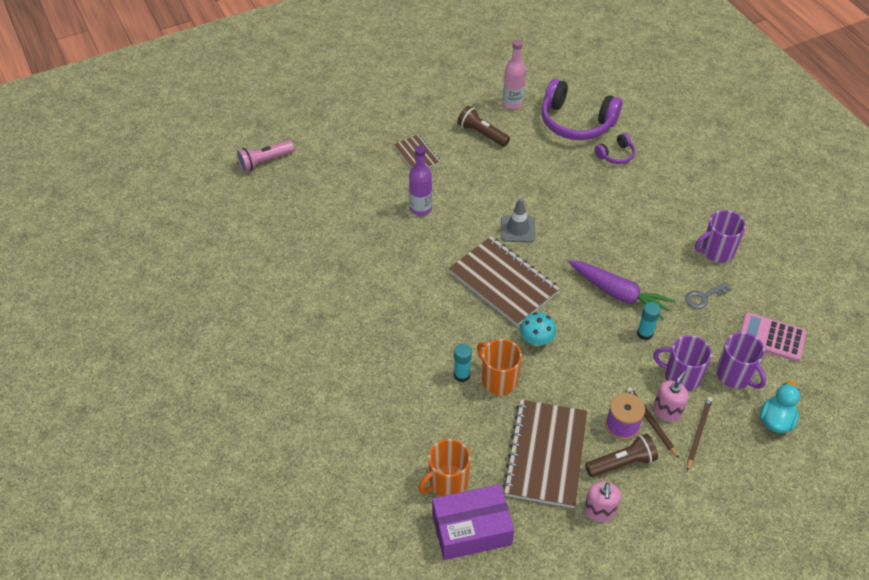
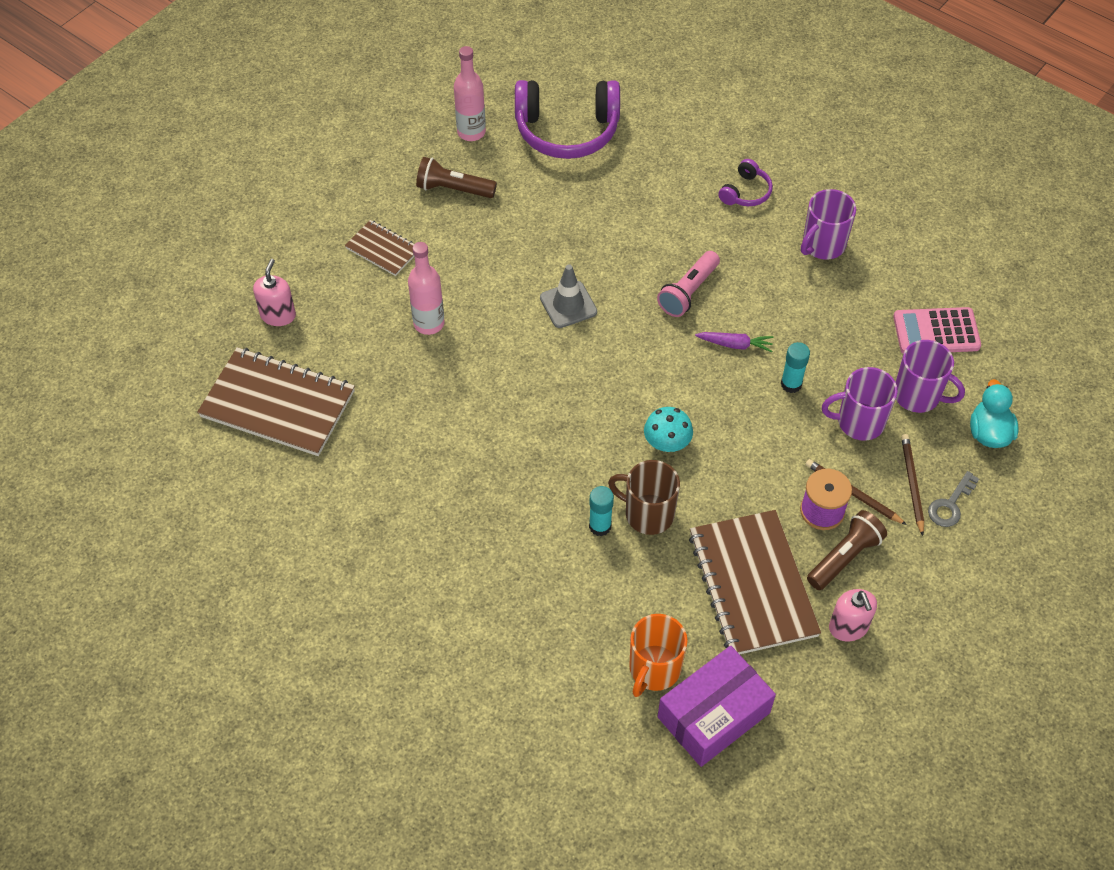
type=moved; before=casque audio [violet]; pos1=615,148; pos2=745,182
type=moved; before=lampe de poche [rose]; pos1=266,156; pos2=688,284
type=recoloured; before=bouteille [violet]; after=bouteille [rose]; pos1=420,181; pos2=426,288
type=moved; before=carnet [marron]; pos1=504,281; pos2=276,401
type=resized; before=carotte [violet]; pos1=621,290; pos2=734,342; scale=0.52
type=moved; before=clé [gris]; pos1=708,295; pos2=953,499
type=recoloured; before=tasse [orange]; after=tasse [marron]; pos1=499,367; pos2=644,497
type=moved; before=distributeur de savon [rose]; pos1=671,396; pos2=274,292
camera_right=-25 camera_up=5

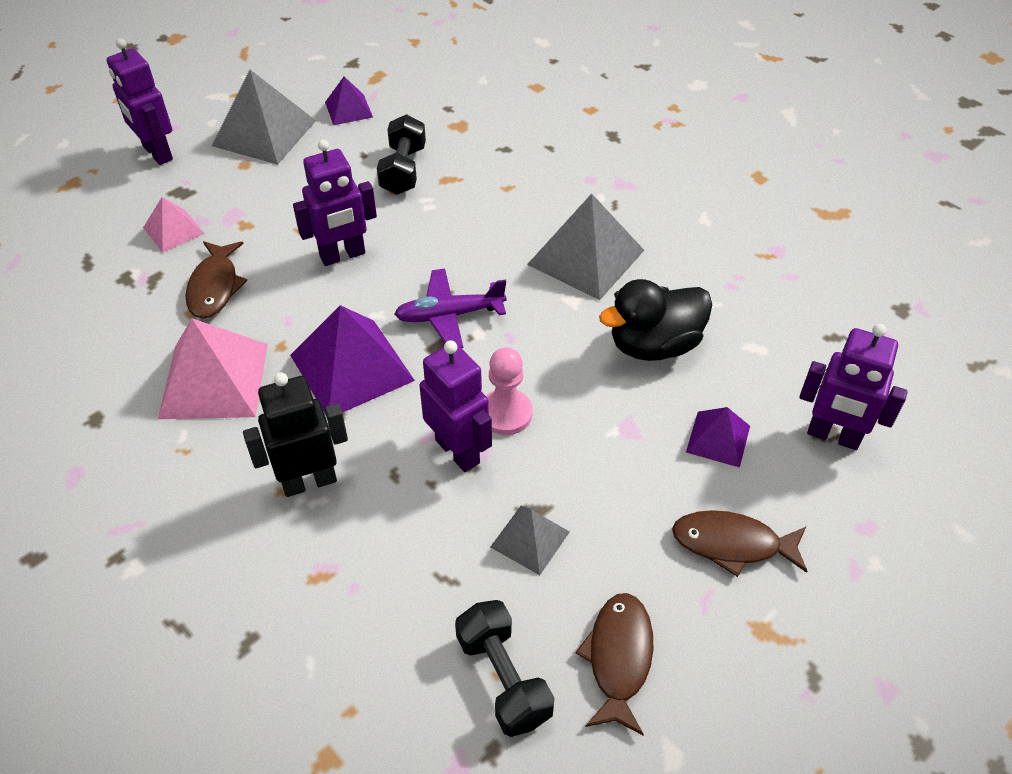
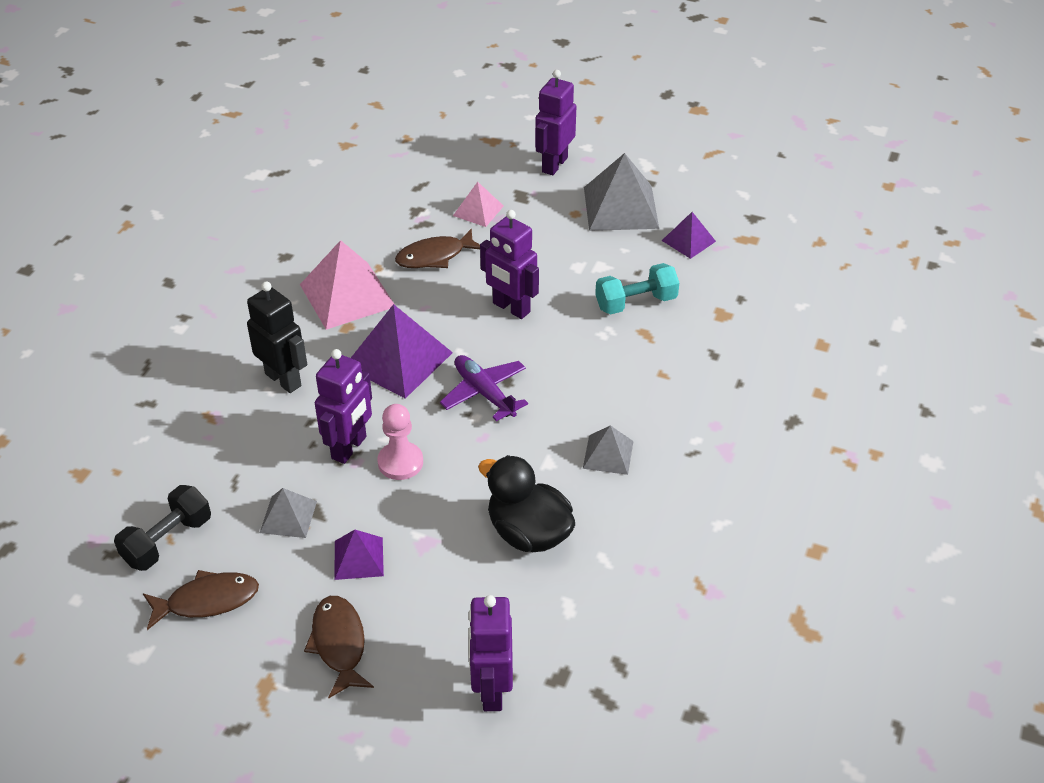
type=recoloured; before=haltère [noir]; after=haltère [turquoise]; pos1=401,154; pos2=637,289
type=resized; before=pyramide [gris]; pos1=585,246; pos2=608,450; scale=0.54
type=moved; before=pyramide [violet]; pos1=718,437; pos2=359,555
camera_right=65 camera_up=-5

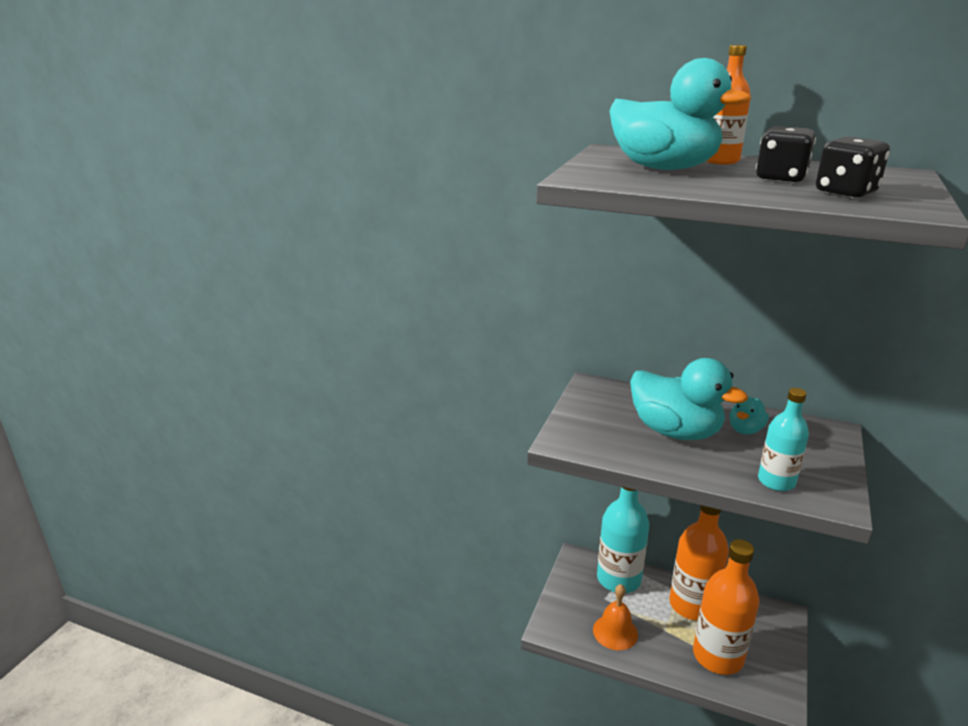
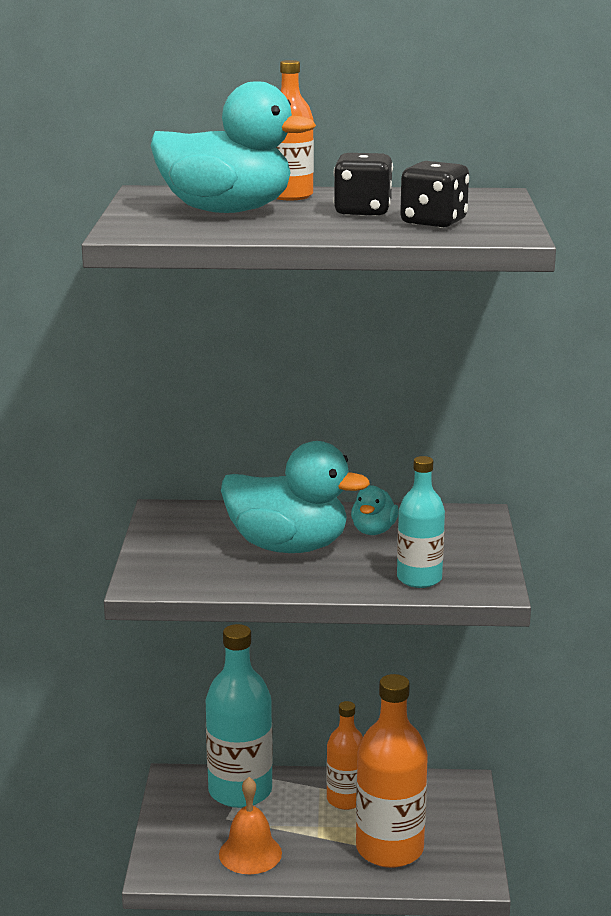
type=resized; before=bouteille [orange]; pos1=699,563; pos2=344,755; scale=0.6
camera_right=-20 camera_up=-5

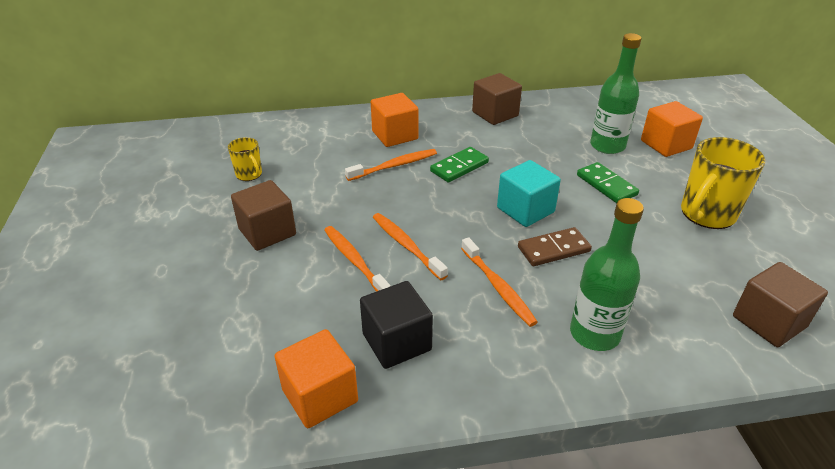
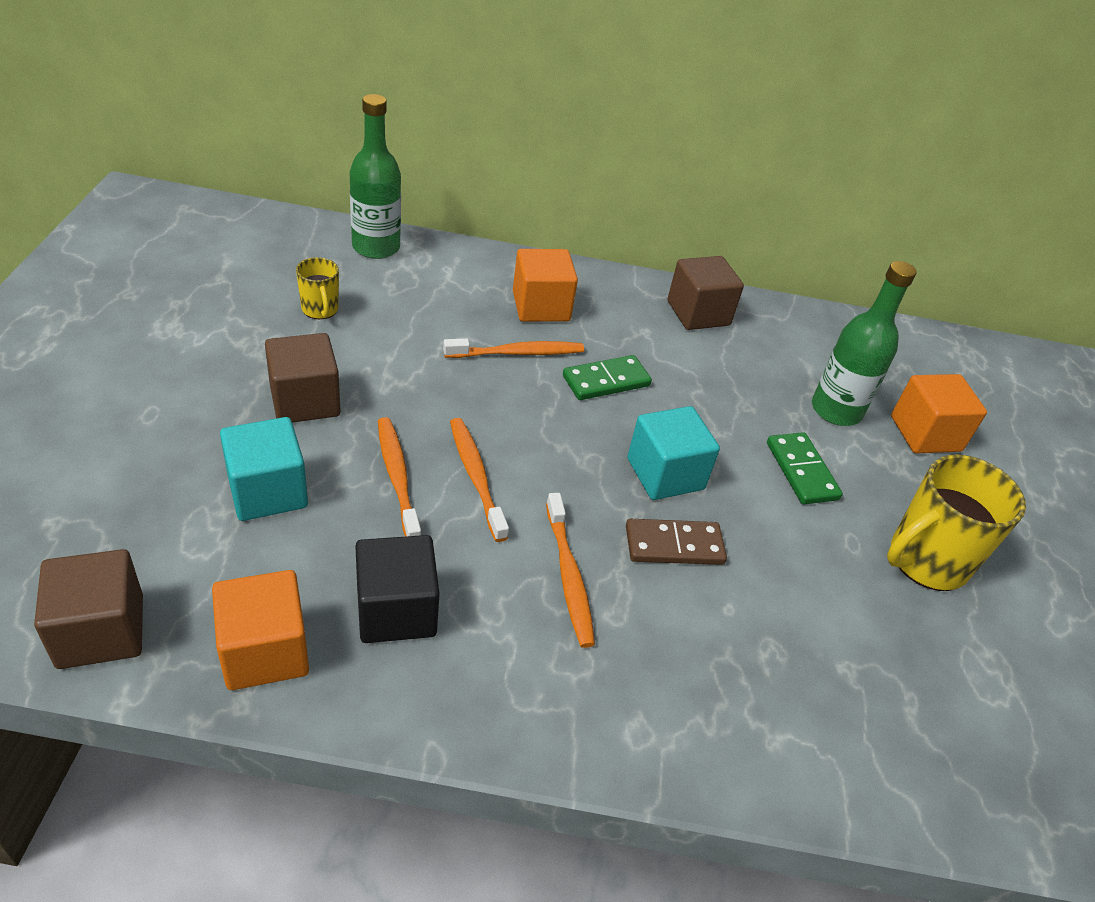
type=moved; before=bouteille [vert]; pos1=607,274; pos2=375,176
type=moved; before=cube [marron]; pos1=780,304; pos2=88,609
type=added; after=cube [turquoise]; pos2=264,469
camera_right=10 camera_up=5

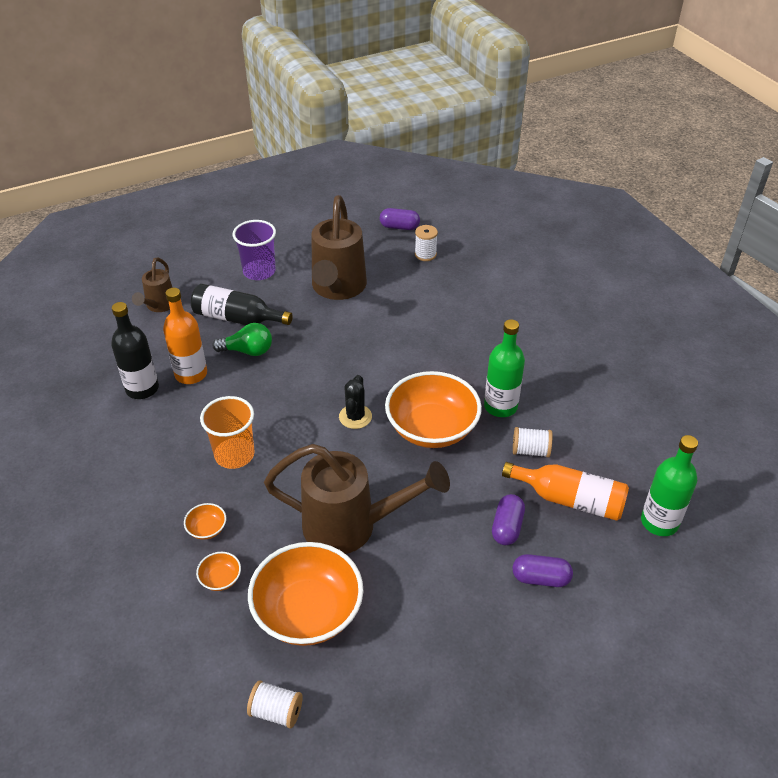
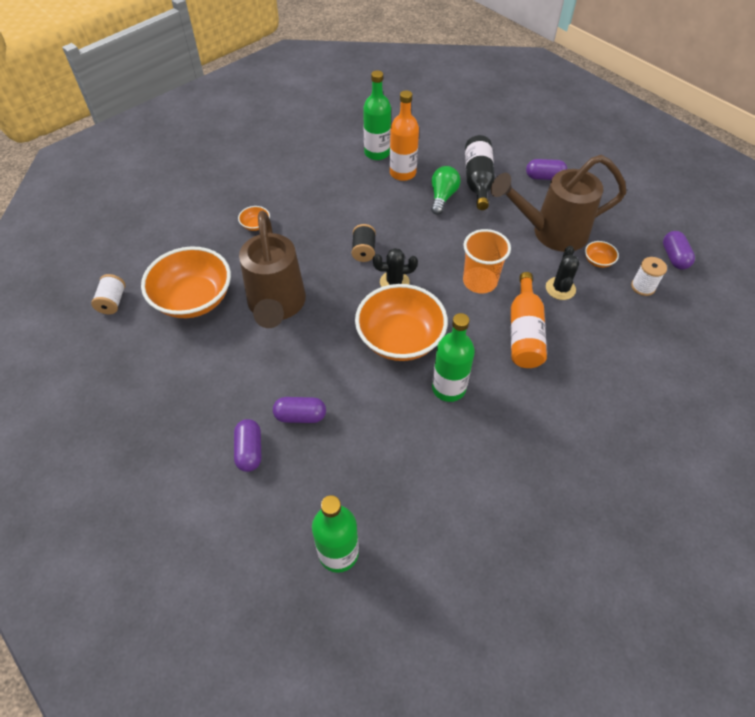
type=replaced; before=gobelet [violet]; after=gélule [violet]; pos1=254,250; pos2=546,169
type=removed; before=arrosoir [marron]; pos1=152,284
type=recoloured; before=bouteille [noir]; after=bouteille [vert]; pos1=135,350; pos2=377,115
type=turned; before=ampoule [vert]; pos1=242,339; pos2=446,190; turn=-150
type=moved; before=gobelet [orange]; pos1=227,432; pos2=487,261
type=removed; before=bobine [blanc]; pos1=532,442
type=moved; before=bouteille [orange]; pos1=565,491; pos2=529,320
type=moved; before=bol [orange]; pos1=218,571; pos2=602,254
type=added; after=bobine [noir]; pos2=364,243
type=added; after=cactus [noir]; pos2=563,273
camera_right=75 camera_up=10

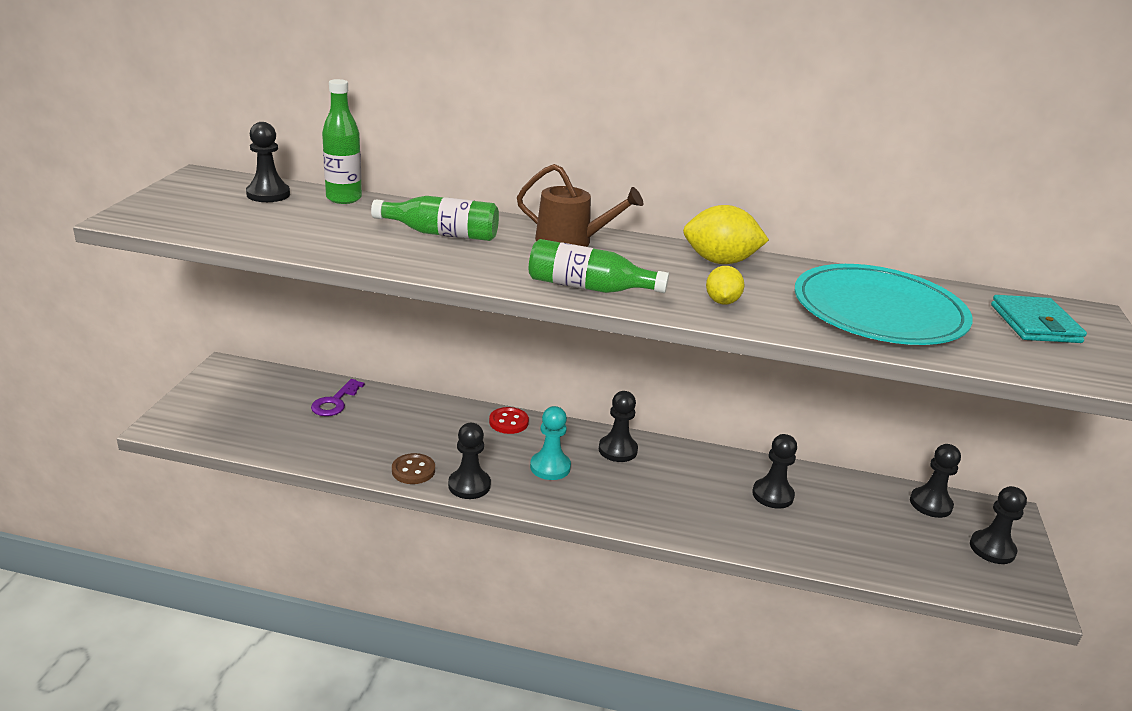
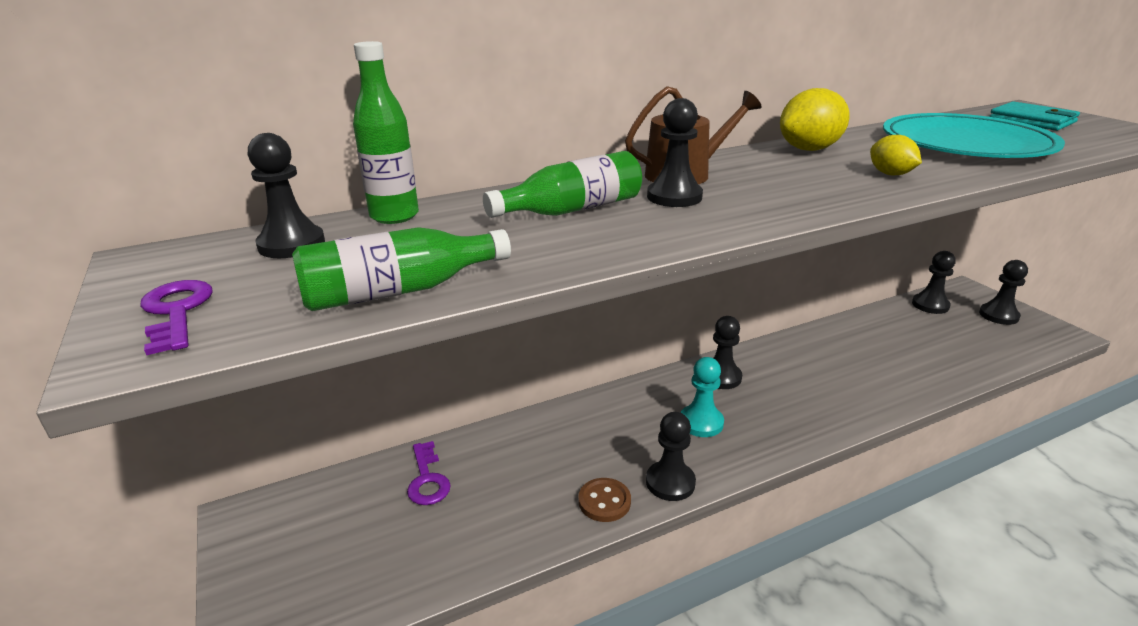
type=moved; before=bouteille [vert]; pos1=599,266; pos2=401,269
type=removed; before=bouton [rouge]; pos1=509,420
type=moved; before=pion [noir]; pos1=774,471; pos2=675,152
type=added; after=clé [violet]; pos2=176,317
camera_right=-35 camera_up=0

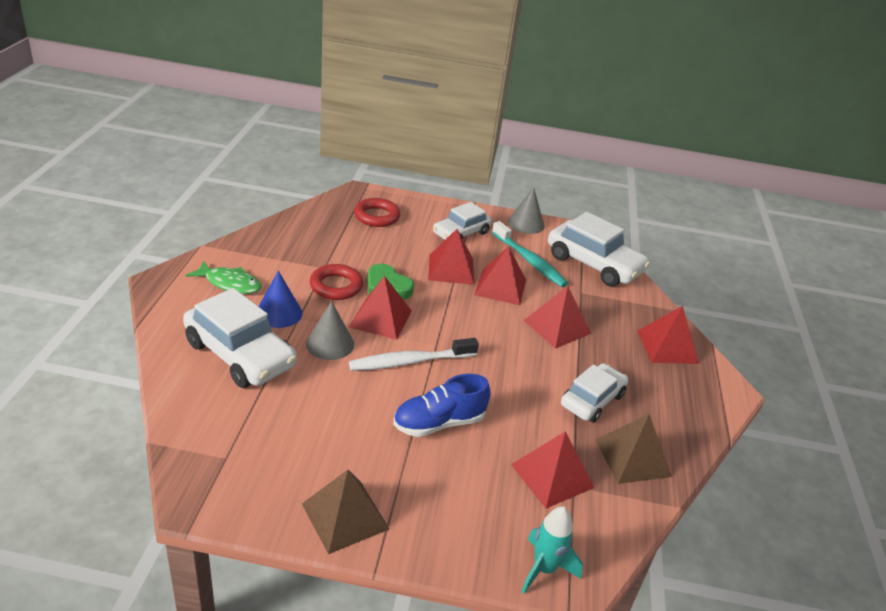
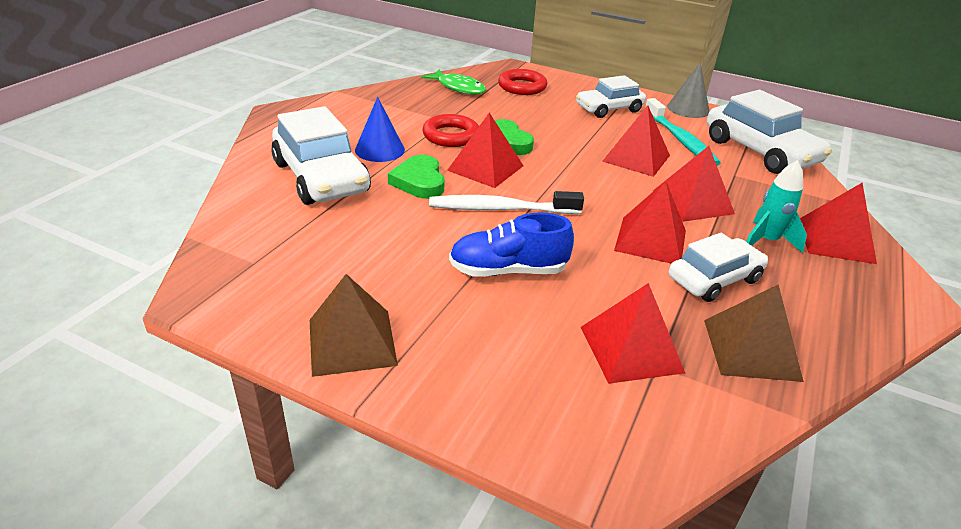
type=moved; before=pyramide [rouge]; pos1=451,257; pos2=650,222
type=moved; before=poisson [vert]; pos1=224,277; pos2=453,82
type=replaced; before=cône [gris]; after=cœur [vert]; pos1=330,330; pos2=416,177
type=moved; before=fusée [turquoise]; pos1=552,550; pos2=776,206
camera_right=20 camera_up=0

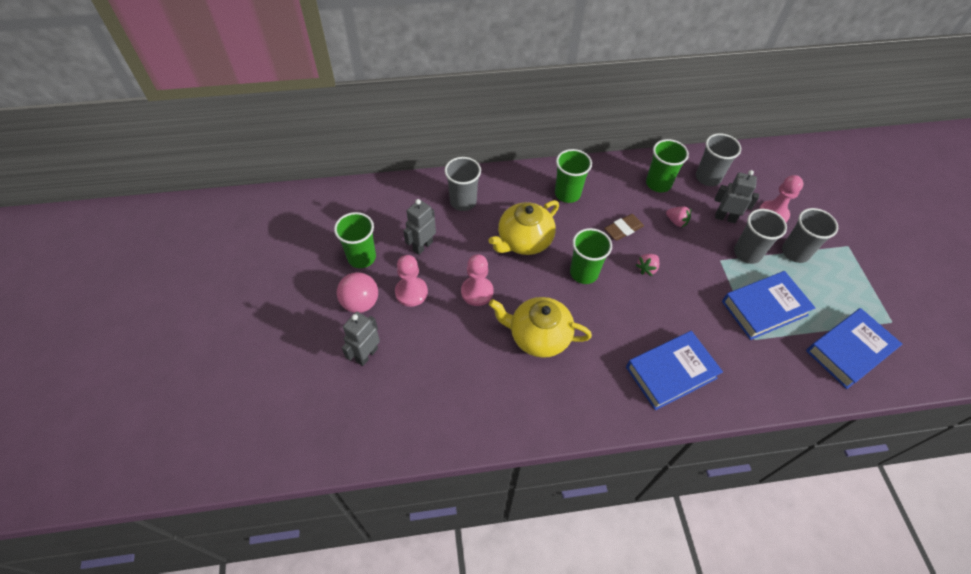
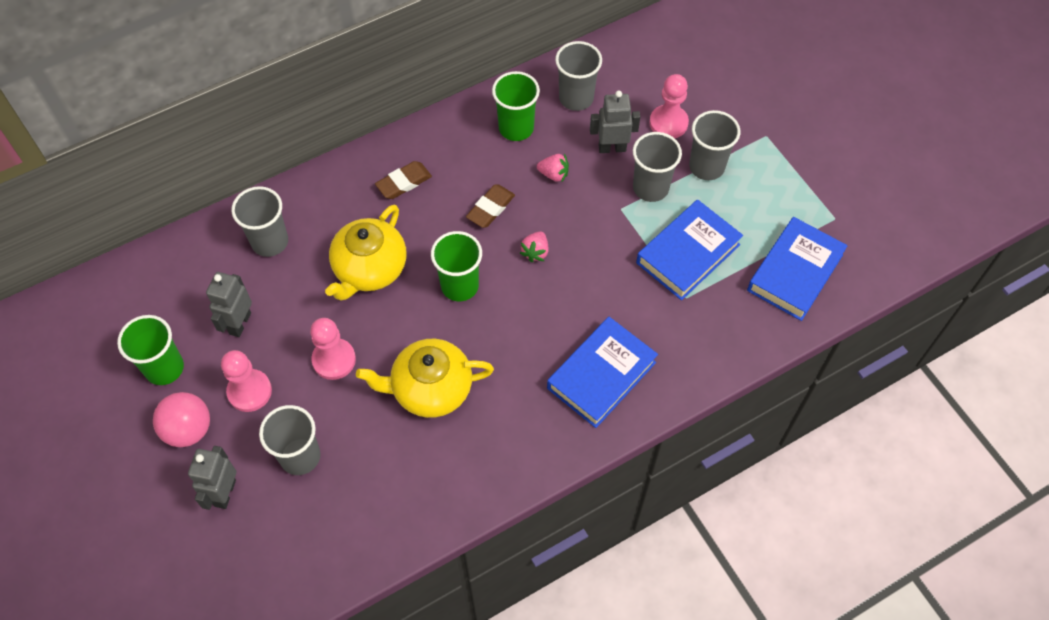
type=replaced; before=gobelet [vert]; after=gomme [marron]; pos1=573,176; pos2=403,180
type=added; after=gobelet [gris]; pos2=289,440
camera_right=-20 camera_up=5

